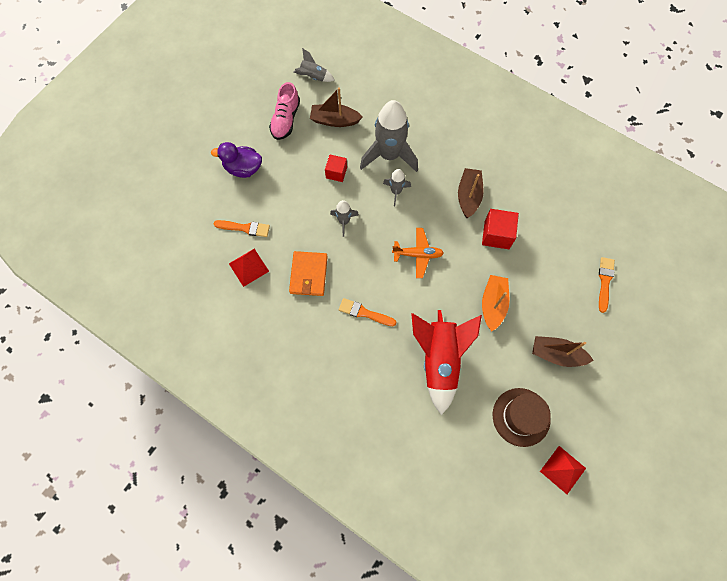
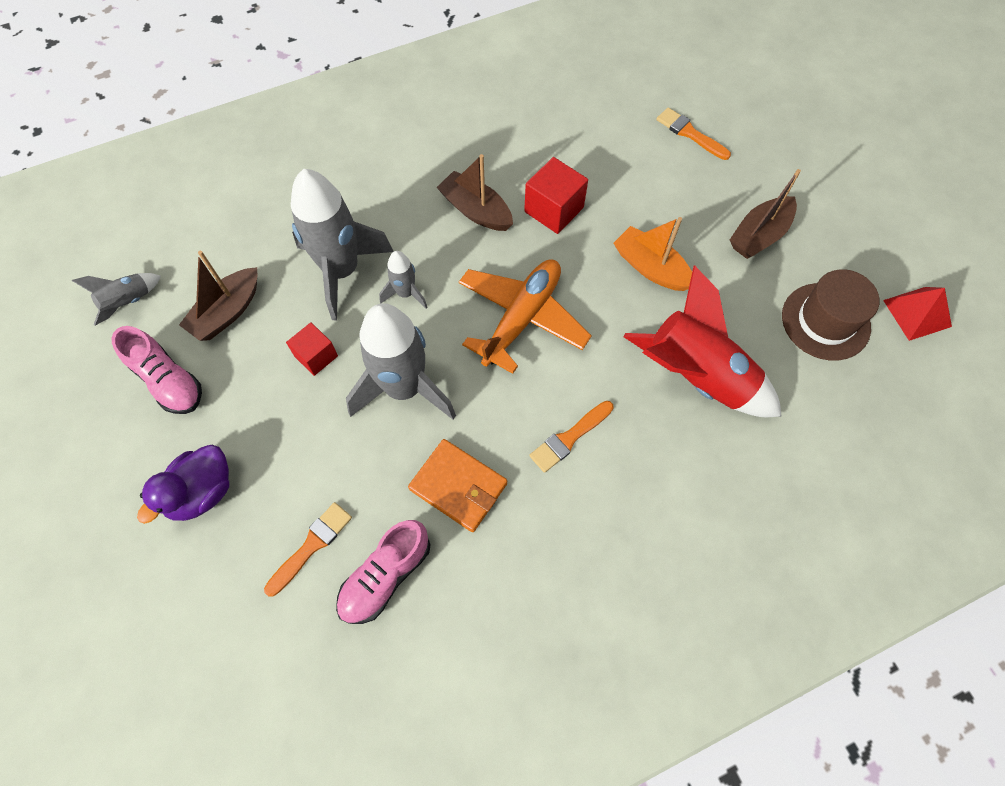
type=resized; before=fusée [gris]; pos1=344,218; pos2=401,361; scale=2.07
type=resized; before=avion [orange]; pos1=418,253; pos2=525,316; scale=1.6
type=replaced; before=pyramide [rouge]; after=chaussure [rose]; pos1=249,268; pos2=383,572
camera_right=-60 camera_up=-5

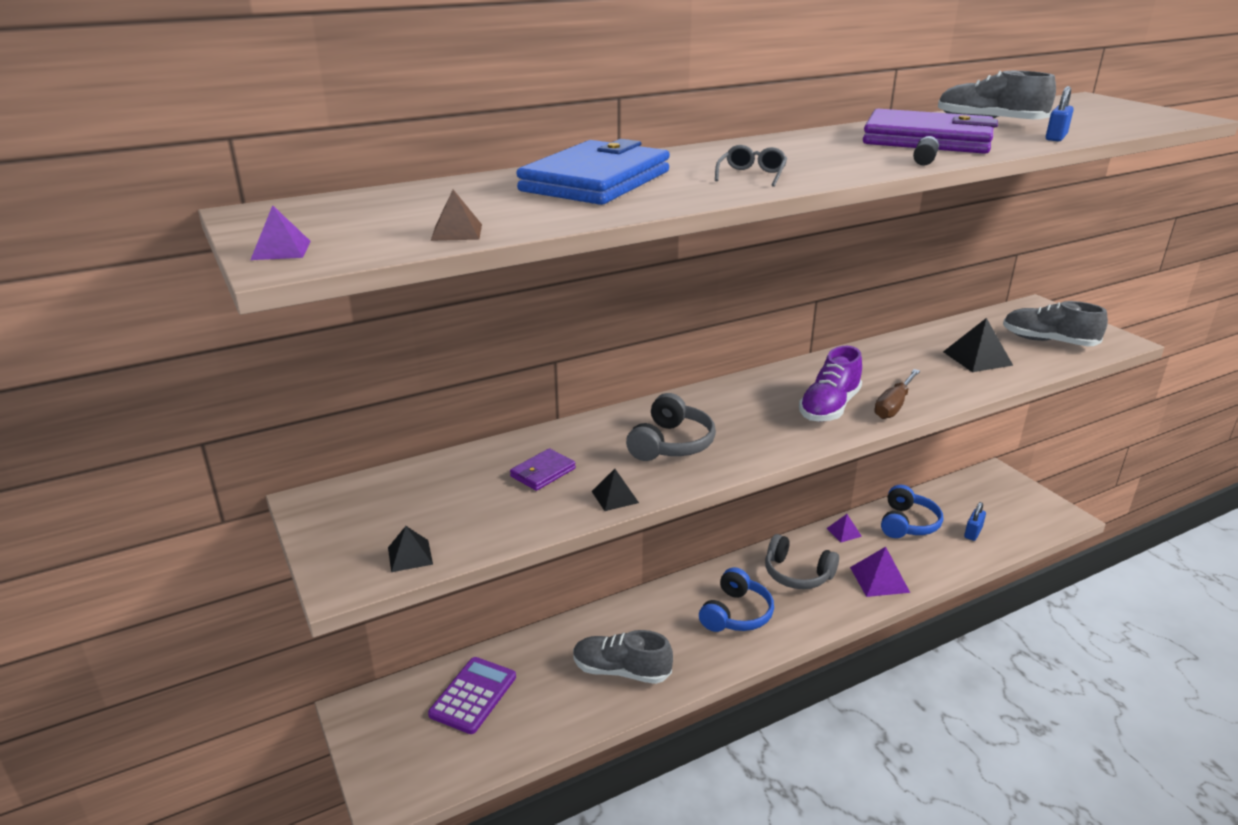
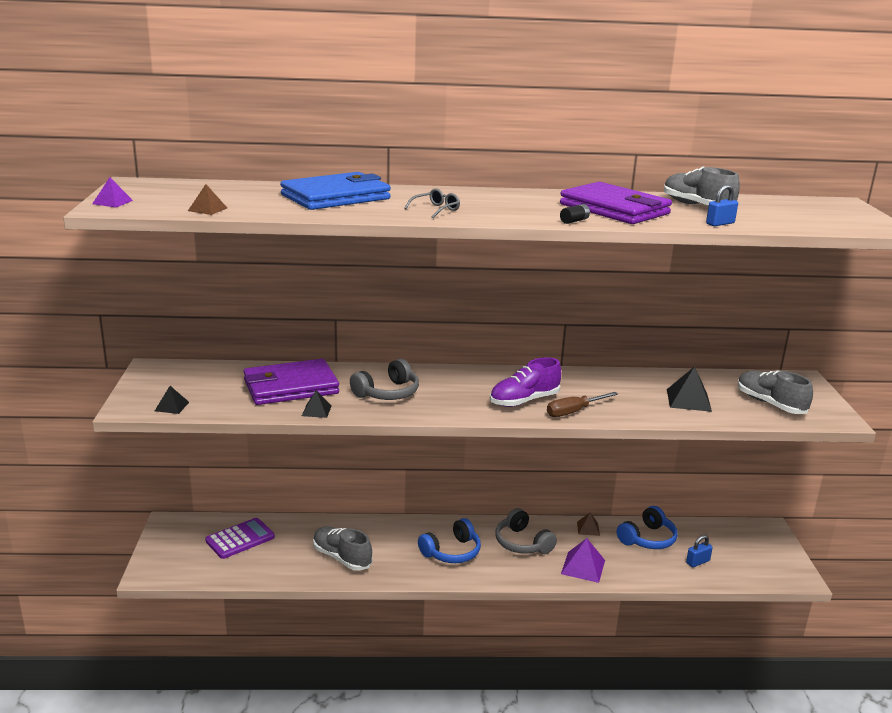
type=resized; before=portefeuille [violet]; pos1=543,469; pos2=291,382; scale=2.22
type=recoloured; before=pyramide [violet]; after=pyramide [marron]; pos1=844,528; pos2=588,524
camera_right=25 camera_up=-5

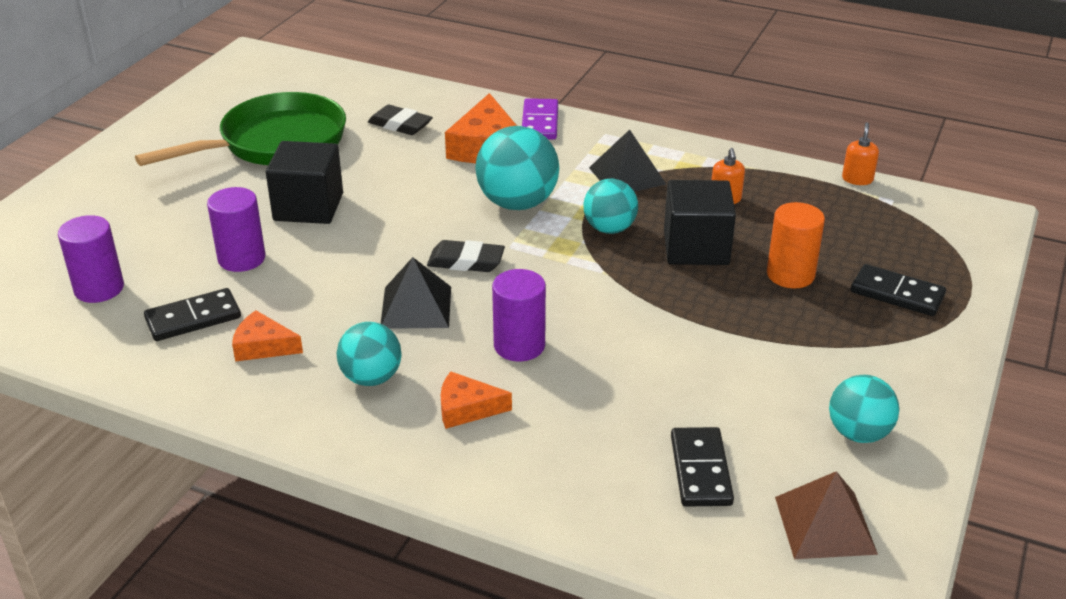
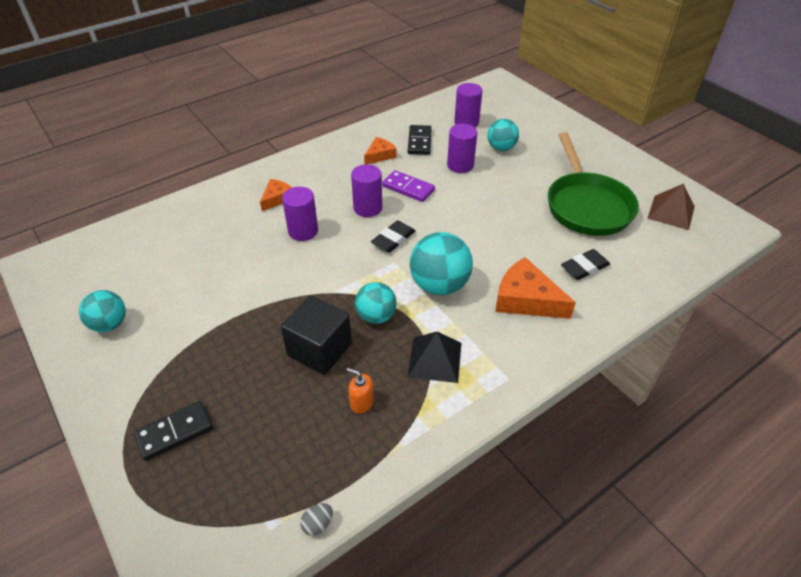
type=moved; before=domino [violet]; pos1=540,118; pos2=408,186
type=replaced; before=distributeur de savon [orange]; after=œuf [gris]; pos1=860,154; pos2=316,519
type=removed; before=cube [noir]; pos1=304,182
type=removed; before=cylindre [orange]; pos1=796,245
type=replaced; before=pyramide [noir]; after=cylindre [violet]; pos1=416,293; pos2=366,190
type=moved; before=balle [turquoise]; pos1=369,354; pos2=503,135
type=removed; before=domino [noir]; pos1=702,467
type=moved; before=pyramide [marron]; pos1=826,515; pos2=671,207
camera_right=120 camera_up=10

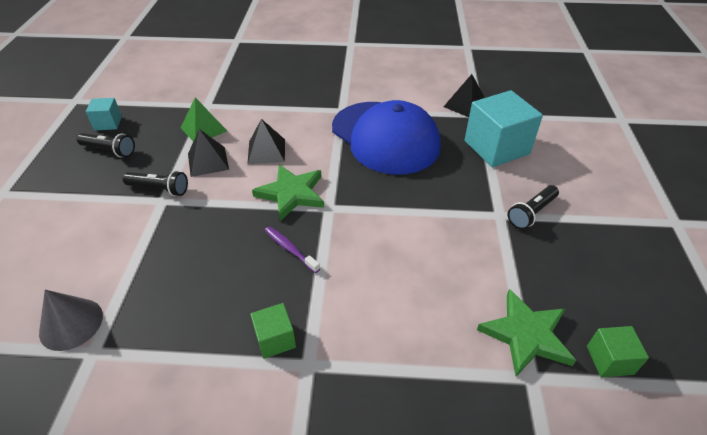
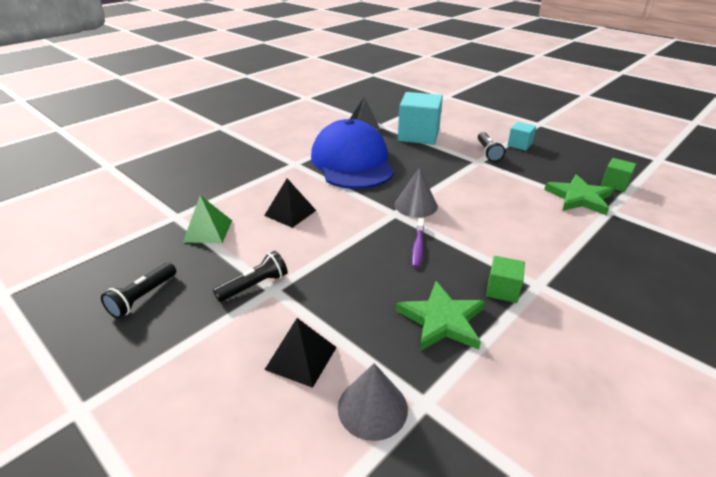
type=moved; before=cube [turquoise]; pos1=104,114; pos2=521,136
type=turned; before=casquette [bleu]; pos1=386,137; pos2=353,154; turn=-105
type=moved; before=pyramide [noir]; pos1=208,153; pos2=300,353
type=turned; before=lampe de poche [noir]; pos1=106,145; pos2=138,290; turn=150
type=moved; before=étoile [vert]; pos1=288,192; pos2=440,316
type=turned; before=brosse à dents [violet]; pos1=292,249; pos2=418,243; turn=-75
type=added; after=cône [gris]; pos2=416,193
camera_right=-50 camera_up=-10

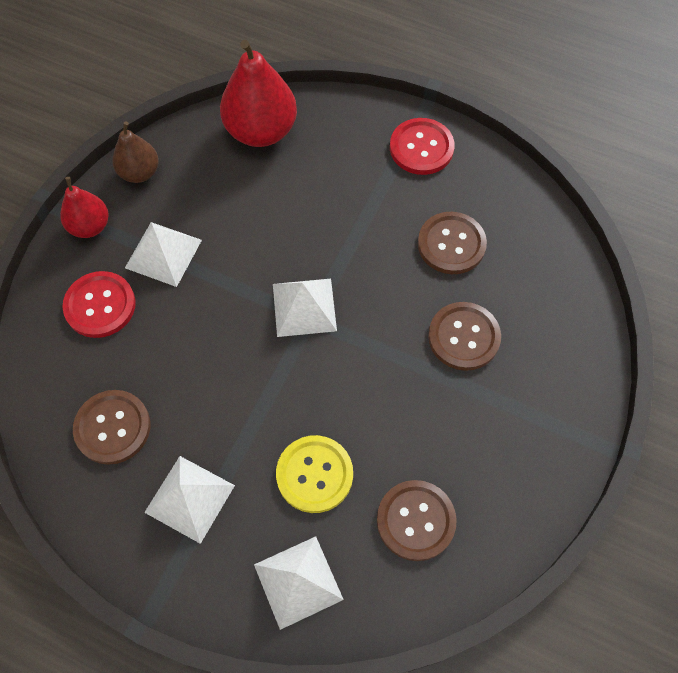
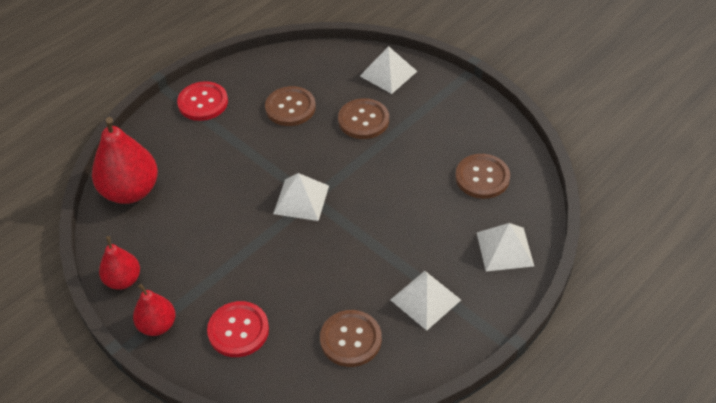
type=recoloured; before=poire [marron]; after=poire [rouge]; pos1=135,152; pos2=119,263
type=moved; before=pyramide [blanc]; pos1=163,254; pos2=388,70
type=removed; before=bouton [jaune]; pos1=314,474
camera_right=-70 camera_up=-15

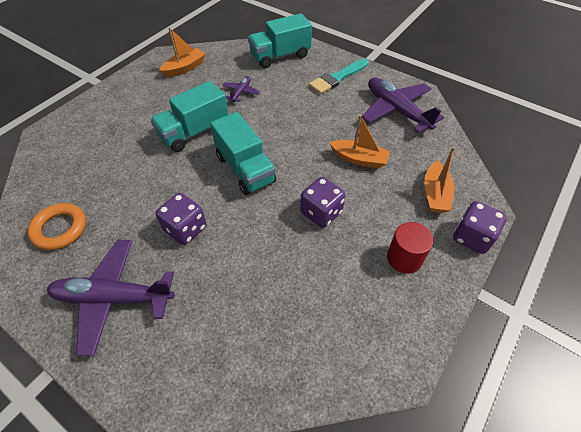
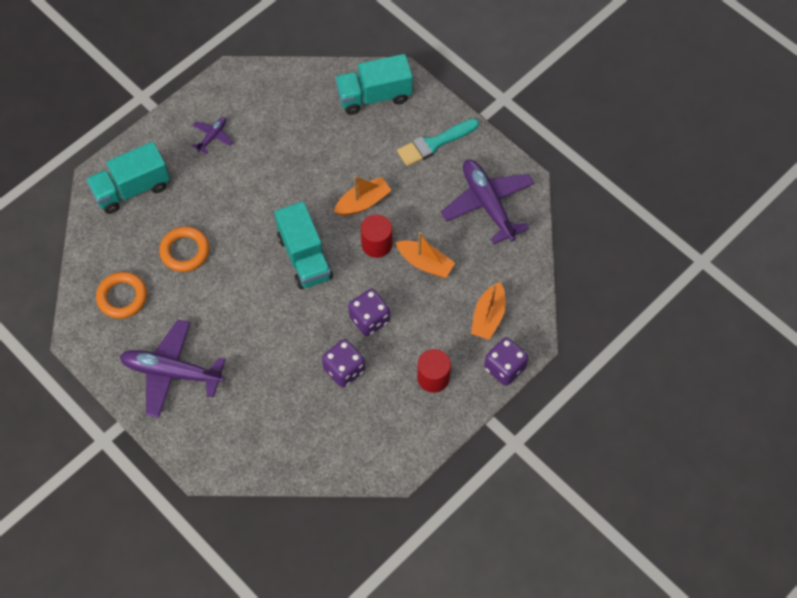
type=moved; before=bateau [orange]; pos1=182,52; pos2=363,196
type=moved; before=avion [violet]; pos1=241,89; pos2=212,135
type=moved; before=camion [turquoise]; pos1=189,116; pos2=128,178
type=moved; before=dé [violet]; pos1=181,219; pos2=343,363
type=added; after=cylindre [rouge]; pos2=376,236
type=added; after=anneau [orange]; pos2=184,249
camera_right=10 camera_up=10

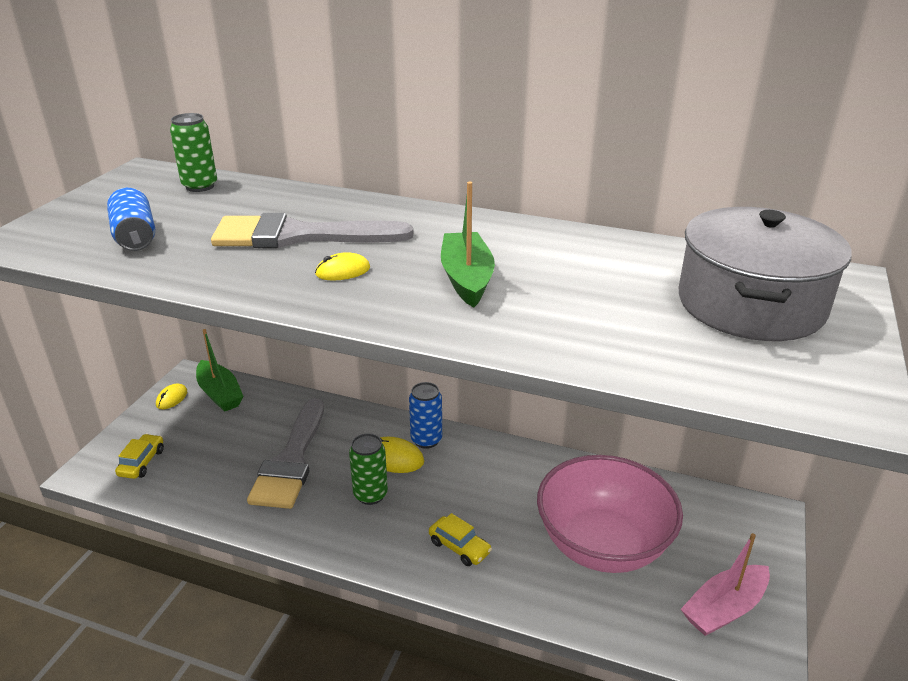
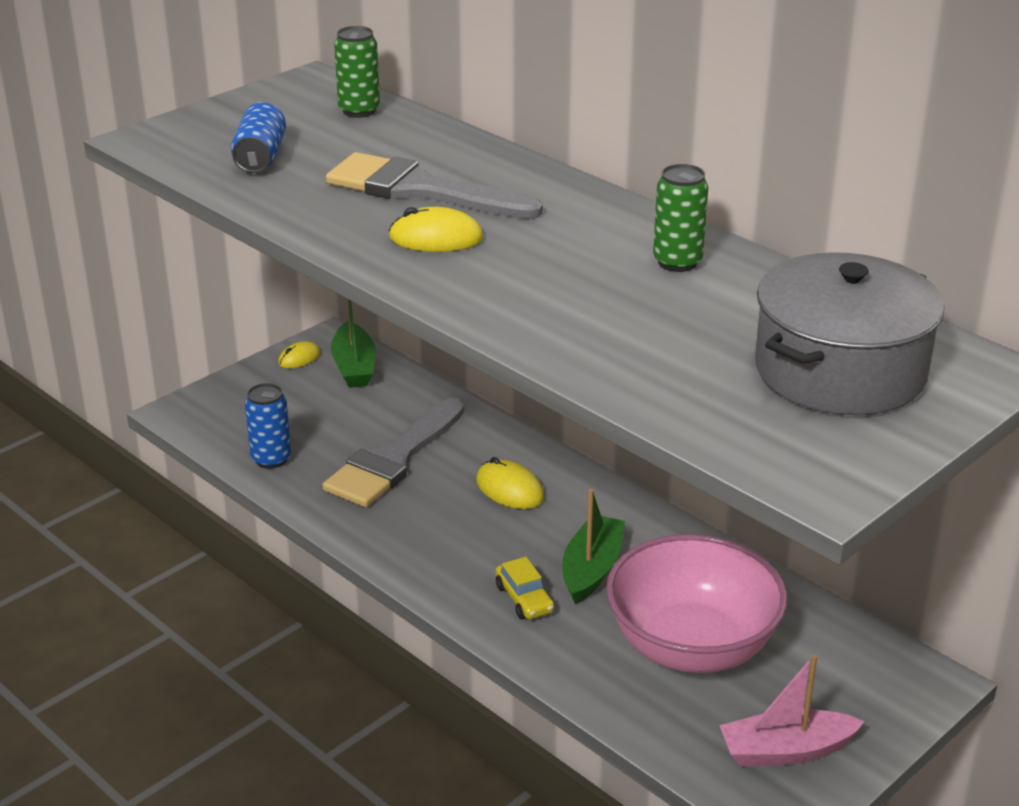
type=moved; before=bateau [vert]; pos1=468,245; pos2=593,546
type=resized; before=souris [jaune]; pos1=342,266; pos2=436,229; scale=1.52
type=moved; before=canette [bleu]; pos1=425,415; pos2=268,426
type=moved; before=canette [vert]; pos1=368,469; pos2=680,218
type=removed; before=voiture [jaune]; pos1=139,456
camera_right=25 camera_up=0

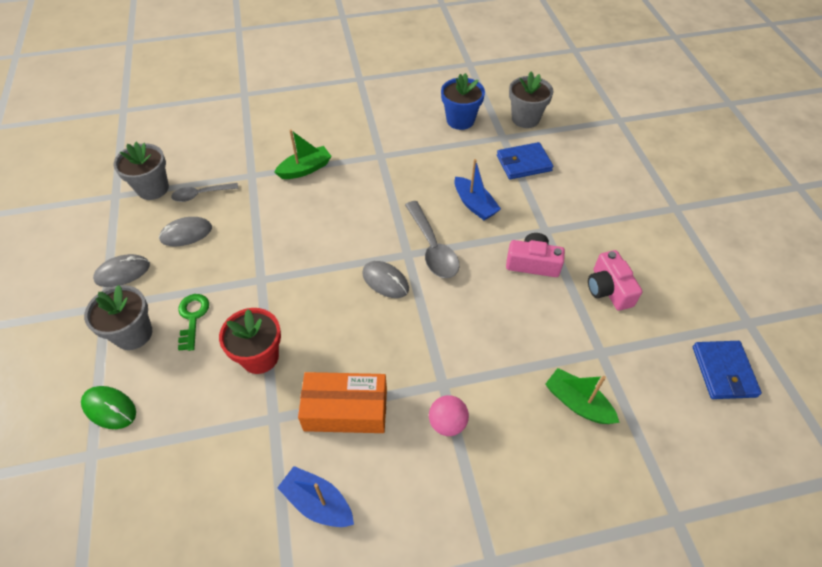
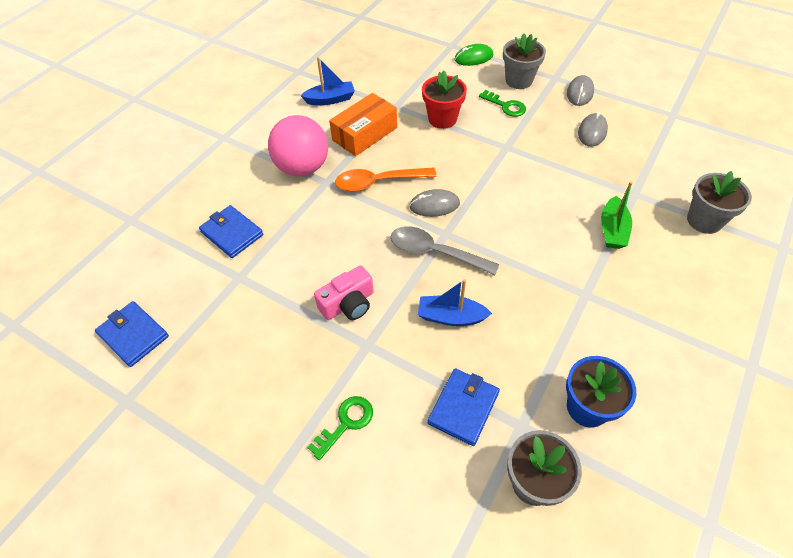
type=moved; before=pot de fleurs [gris]; pos1=141,171; pos2=719,202
type=removed; before=cuillère [gris]; pos1=205,192
type=removed; before=appareil photo [rose]; pos1=615,280
type=replaced; before=bateau [vert]; after=portefeuille [bleu]; pos1=582,396; pos2=231,231
type=resized; before=balle [rose]; pos1=449,415; pos2=298,145; scale=1.95
type=added; after=cuillère [orange]; pos2=386,180
type=added; after=clé [vert]; pos2=340,428
camera_right=135 camera_up=0

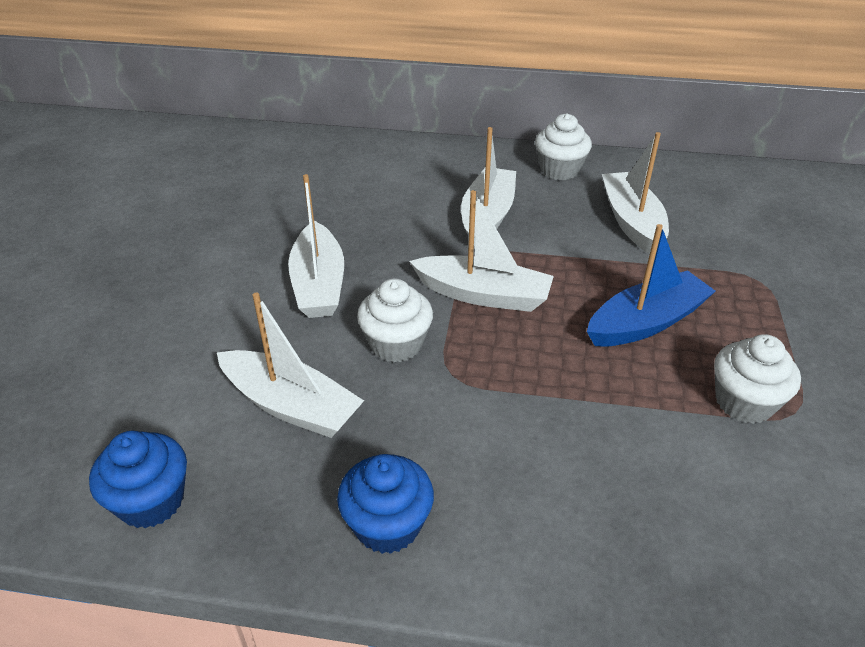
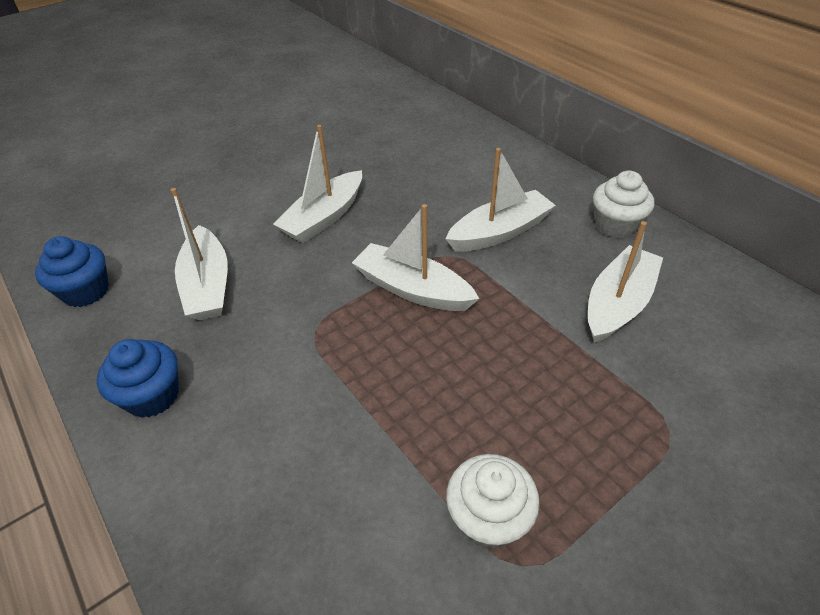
type=turned; before=bateau [blanc]; pos1=481,251; pos2=415,257; turn=150
type=removed; before=bateau [bleu]; pos1=651,285
type=removed; before=muffin [blanc]; pos1=395,320
camera_right=45 camera_up=5

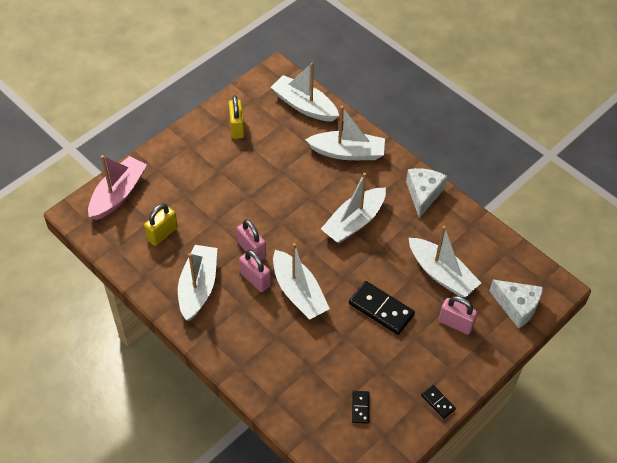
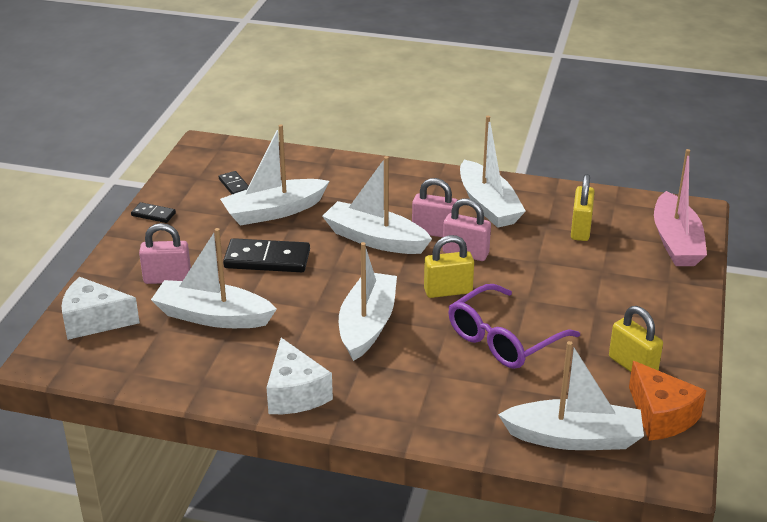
type=moved; before=bateau [blanc]; pos1=345,133; pos2=274,175
type=added; after=cadenas [jaune]; pos2=449,266
type=added; after=lunettes [violet]; pos2=514,326
type=added; after=fromage [orange]; pos2=668,401
camera_right=150 camera_up=-20

